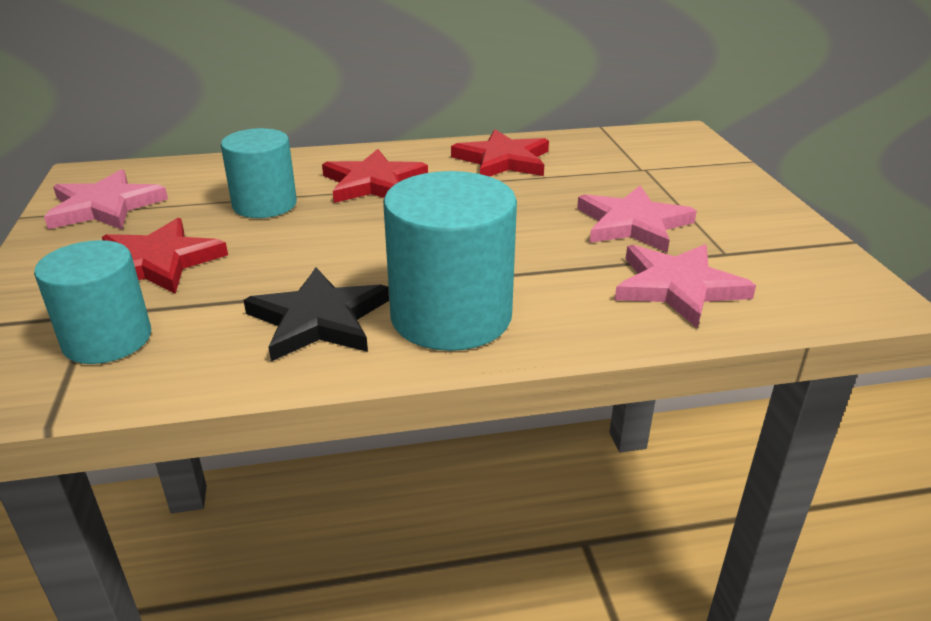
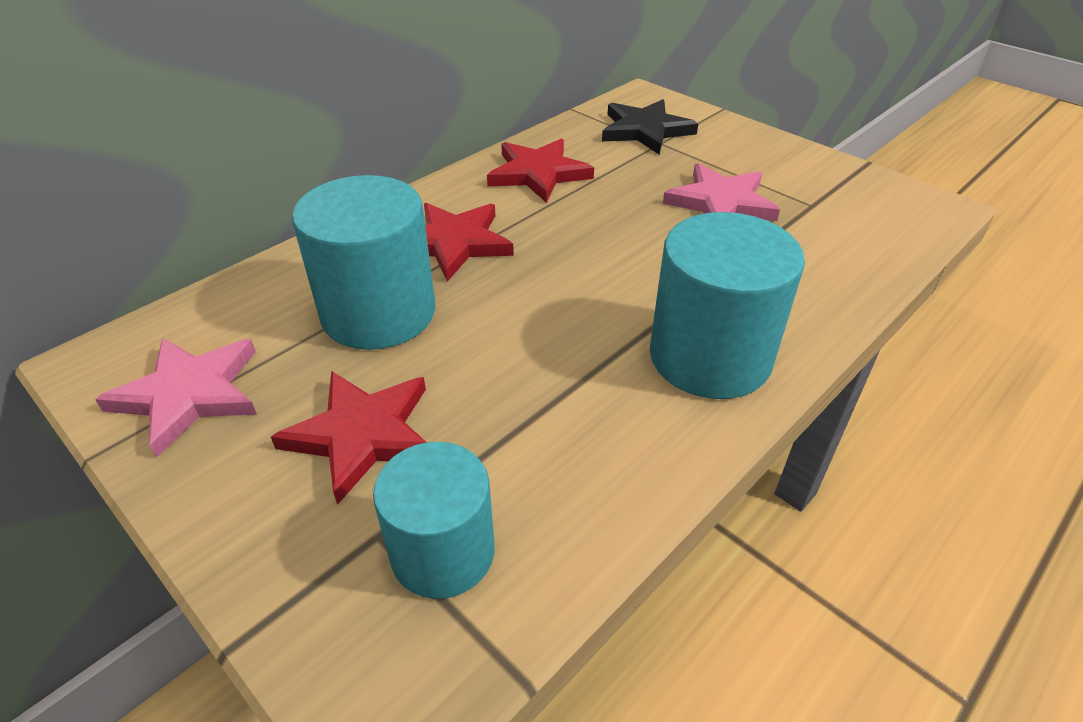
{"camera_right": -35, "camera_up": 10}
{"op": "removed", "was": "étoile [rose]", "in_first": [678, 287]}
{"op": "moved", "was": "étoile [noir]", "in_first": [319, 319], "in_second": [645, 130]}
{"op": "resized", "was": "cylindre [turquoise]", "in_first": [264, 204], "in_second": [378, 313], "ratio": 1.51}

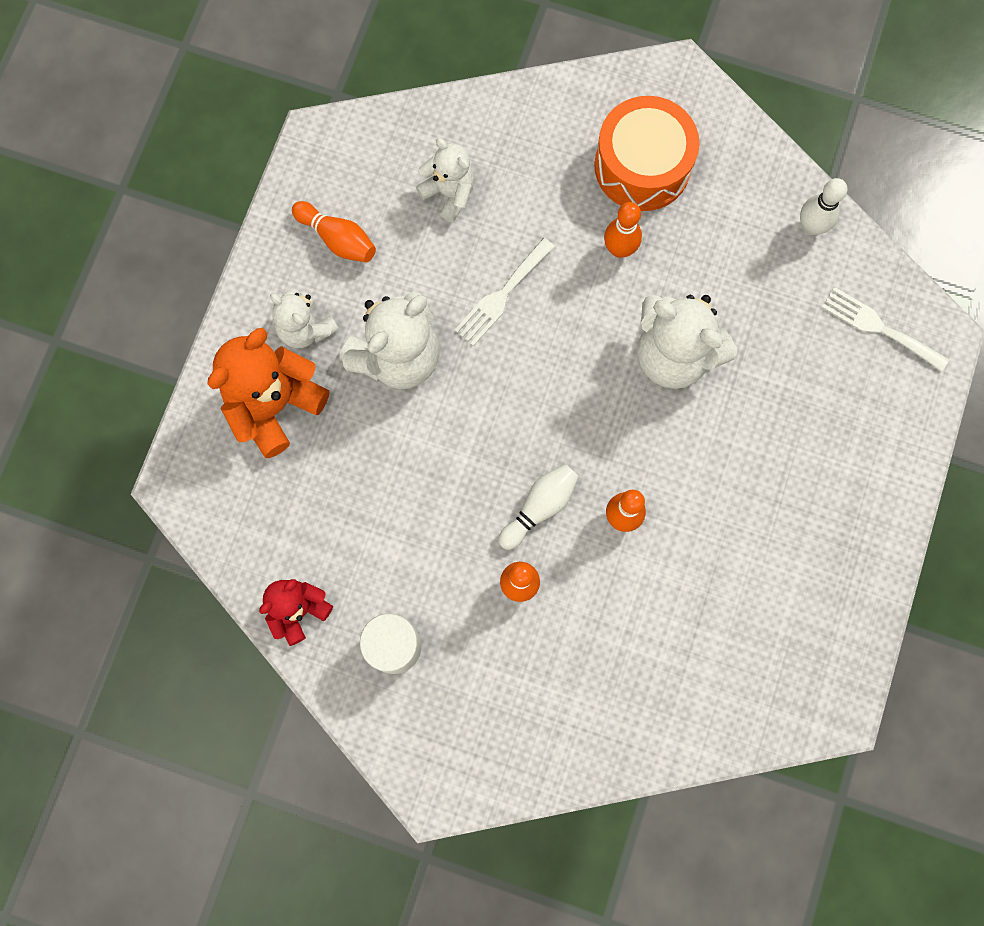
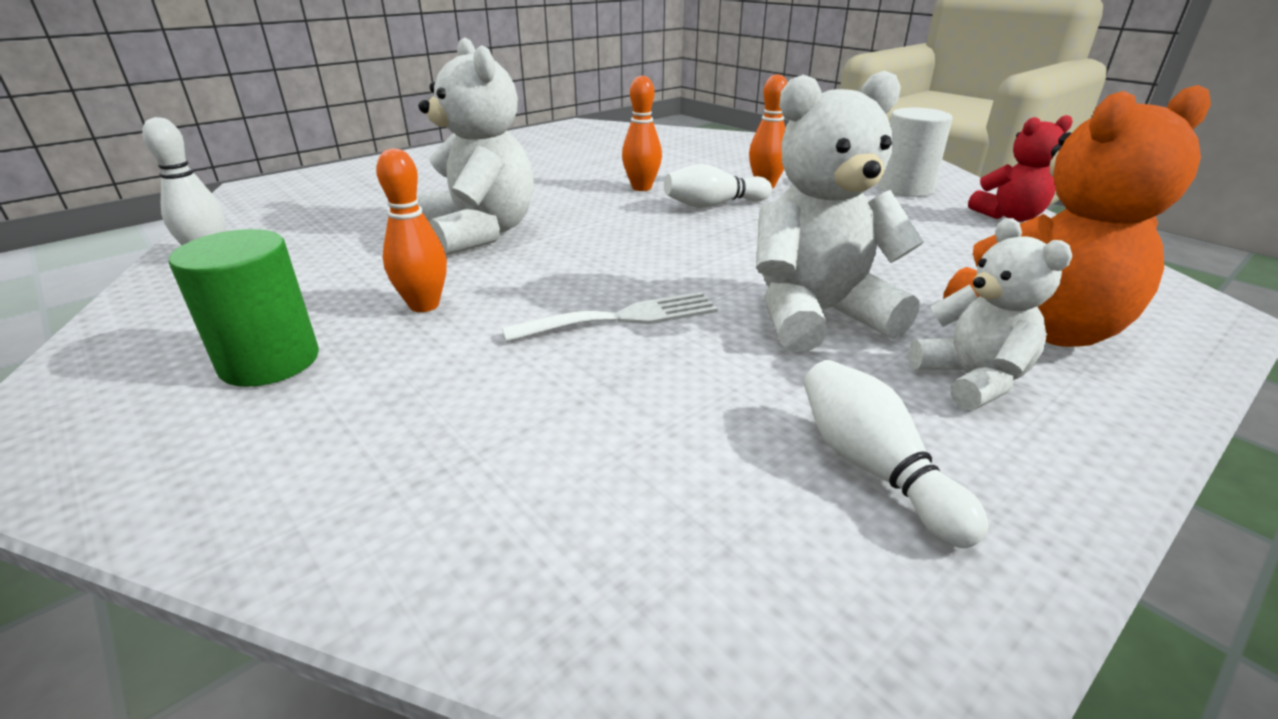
{"camera_right": -150, "camera_up": -45}
{"op": "removed", "was": "ours en peluche [blanc]", "in_first": [449, 193]}
{"op": "removed", "was": "fourchette [blanc]", "in_first": [879, 328]}
{"op": "replaced", "was": "tambour [orange]", "now": "cylindre [vert]", "in_first": [642, 166], "in_second": [270, 361]}
{"op": "recoloured", "was": "quille [orange]", "now": "quille [blanc]", "in_first": [337, 239], "in_second": [873, 468]}

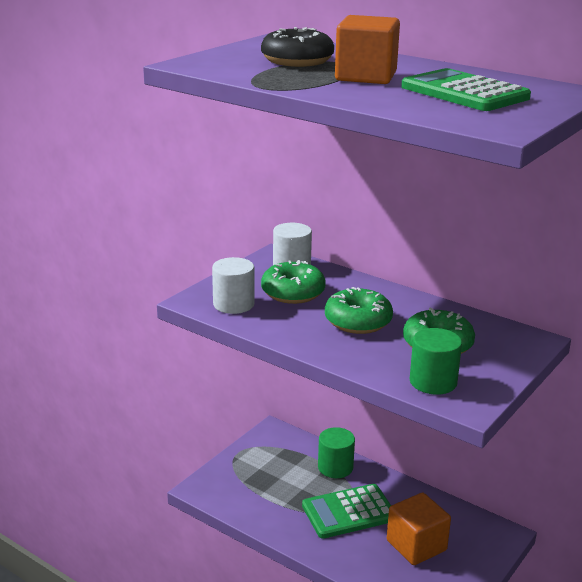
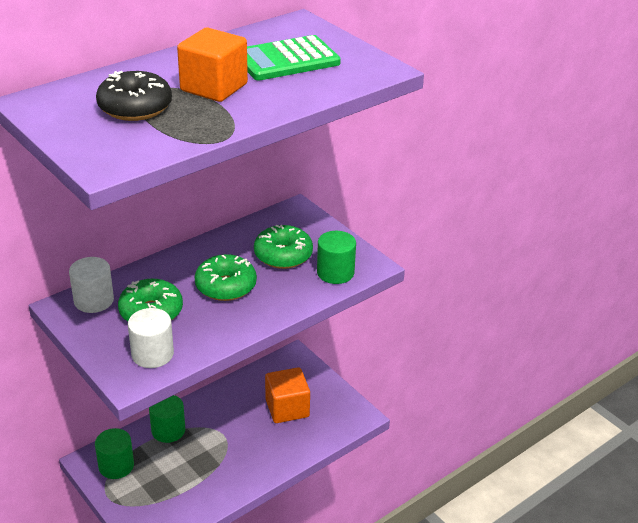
{"camera_right": -75, "camera_up": 10}
{"op": "removed", "was": "calculatrice [vert]", "in_first": [349, 512]}
{"op": "added", "now": "cylindre [vert]", "in_second": [116, 466]}

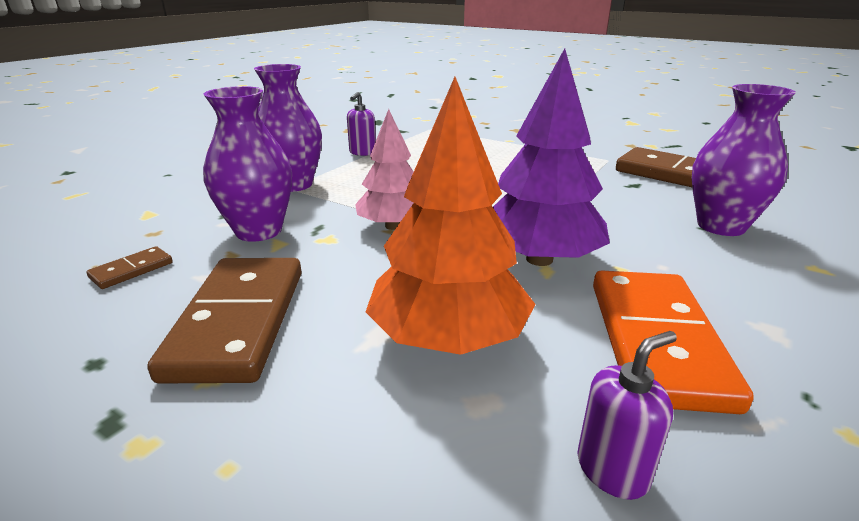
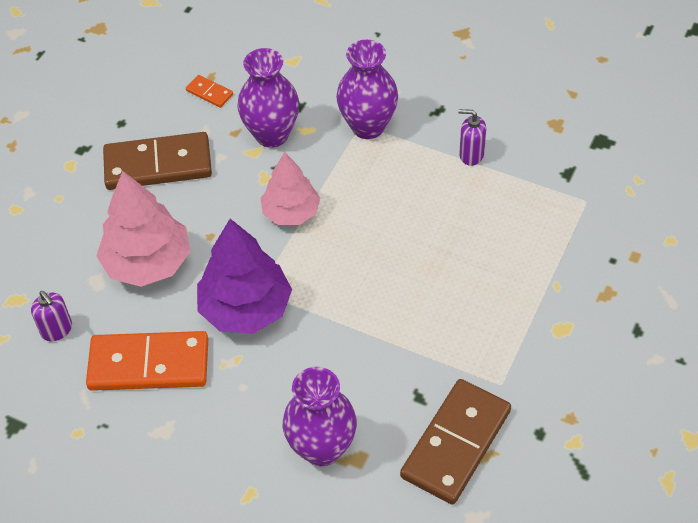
{"camera_right": 85, "camera_up": 25}
{"op": "recoloured", "was": "domino [marron]", "now": "domino [orange]", "in_first": [132, 270], "in_second": [209, 93]}
{"op": "recoloured", "was": "arbre [orange]", "now": "arbre [rose]", "in_first": [448, 337], "in_second": [148, 263]}

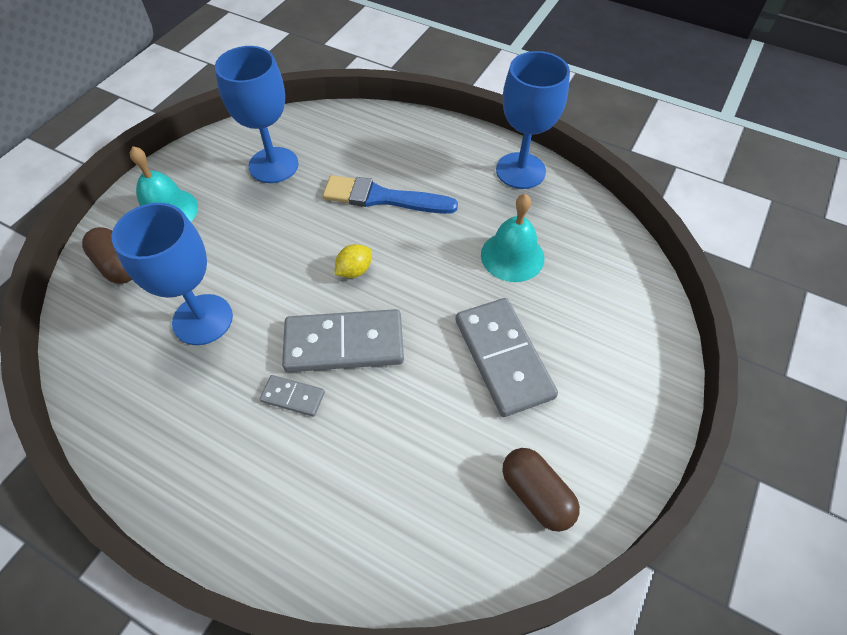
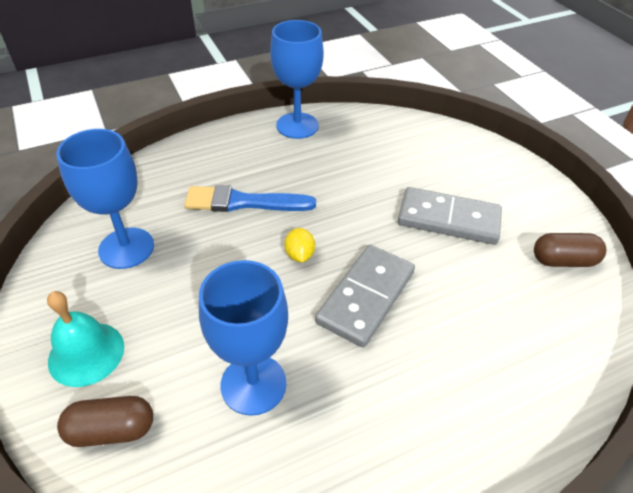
{"camera_right": -55, "camera_up": -10}
{"op": "removed", "was": "domino [gris]", "in_first": [293, 397]}
{"op": "removed", "was": "cloche [turquoise]", "in_first": [512, 256]}
{"op": "turned", "was": "pinceau [bleu]", "in_first": [383, 198], "in_second": [243, 202], "clockwise": 45}

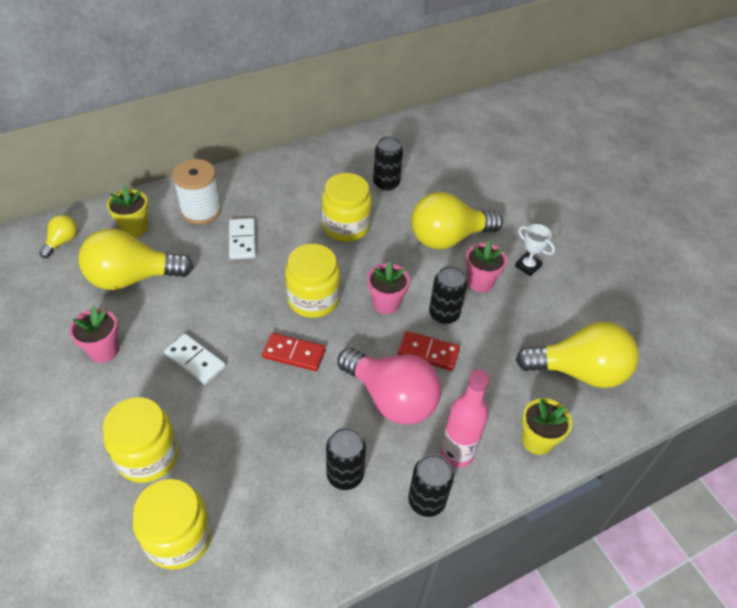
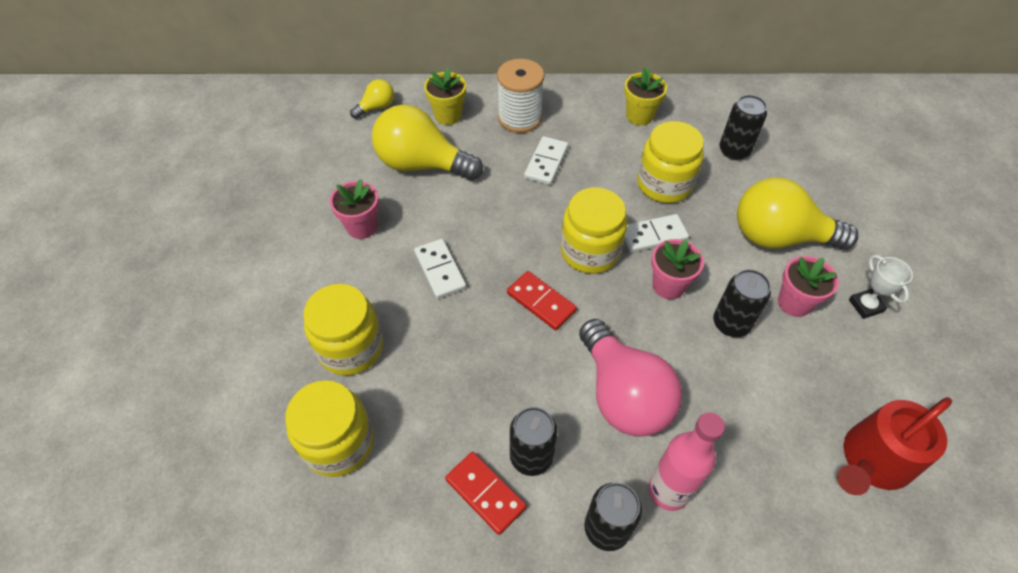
{"camera_right": 30, "camera_up": 5}
{"op": "added", "now": "domino [blanc]", "in_second": [653, 235]}
{"op": "moved", "was": "domino [rouge]", "in_first": [428, 352], "in_second": [485, 493]}
{"op": "moved", "was": "pot de fleurs [jaune]", "in_first": [537, 440], "in_second": [639, 116]}
{"op": "replaced", "was": "ampoule [jaune]", "now": "arrosoir [rouge]", "in_first": [579, 371], "in_second": [872, 460]}

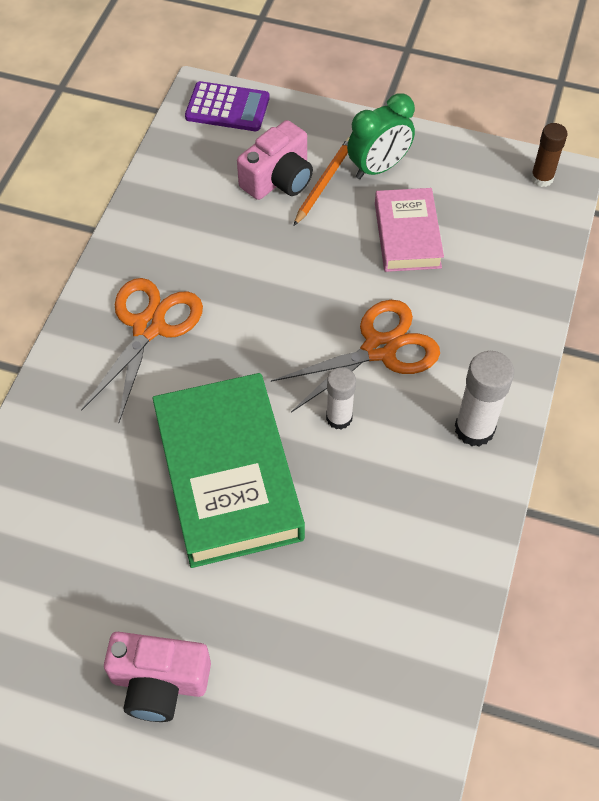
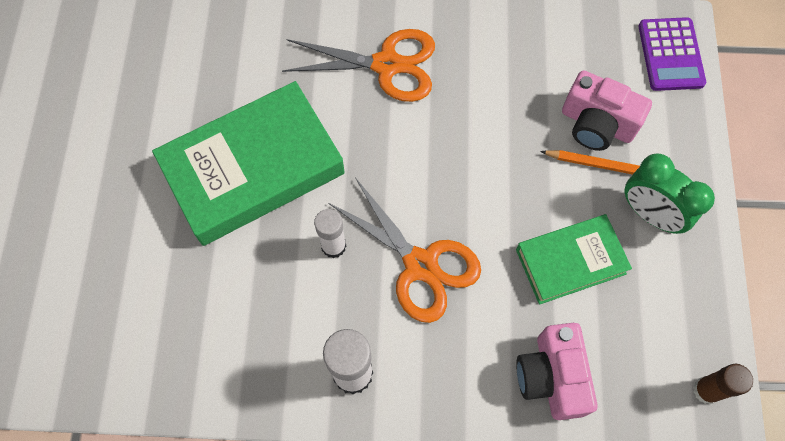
{"camera_right": 75, "camera_up": 10}
{"op": "moved", "was": "appareil photo [rose]", "in_first": [159, 682], "in_second": [551, 377]}
{"op": "recoloured", "was": "livre [rose]", "now": "livre [vert]", "in_first": [407, 235], "in_second": [570, 261]}

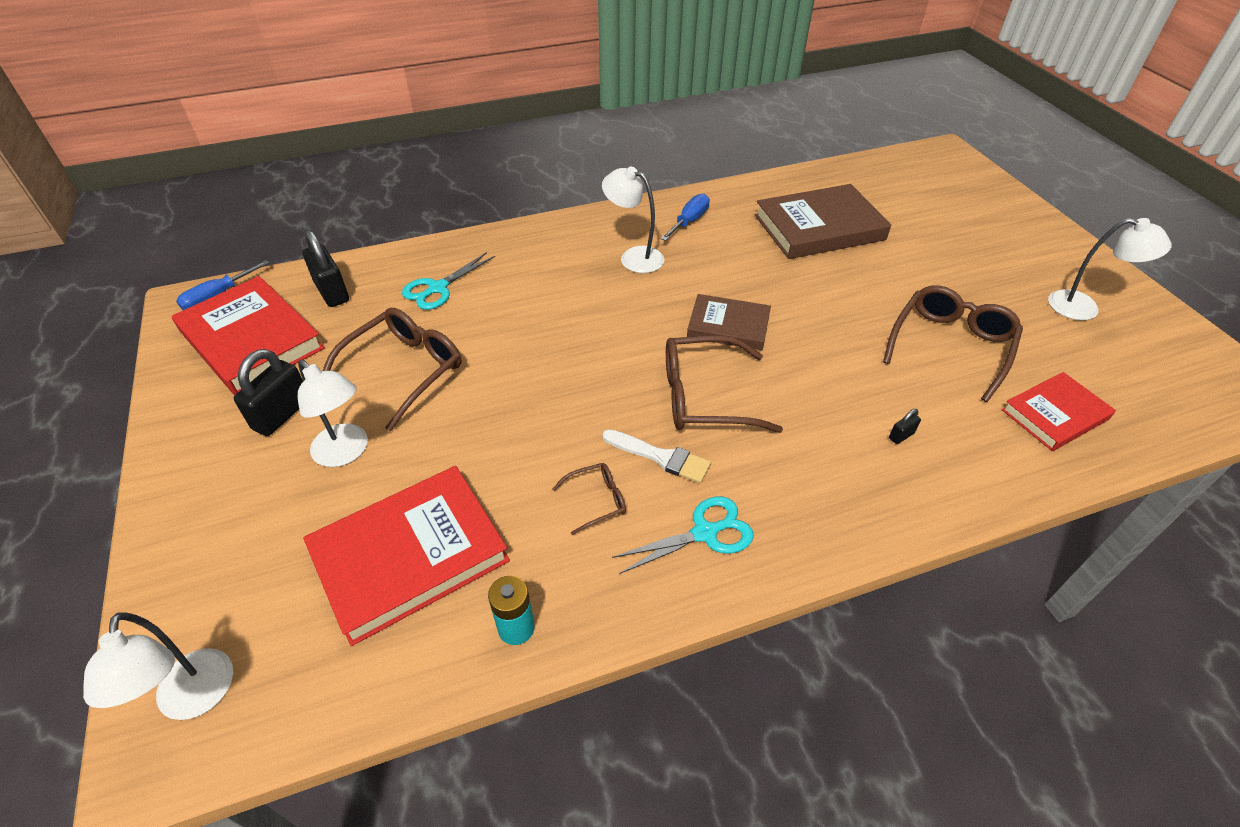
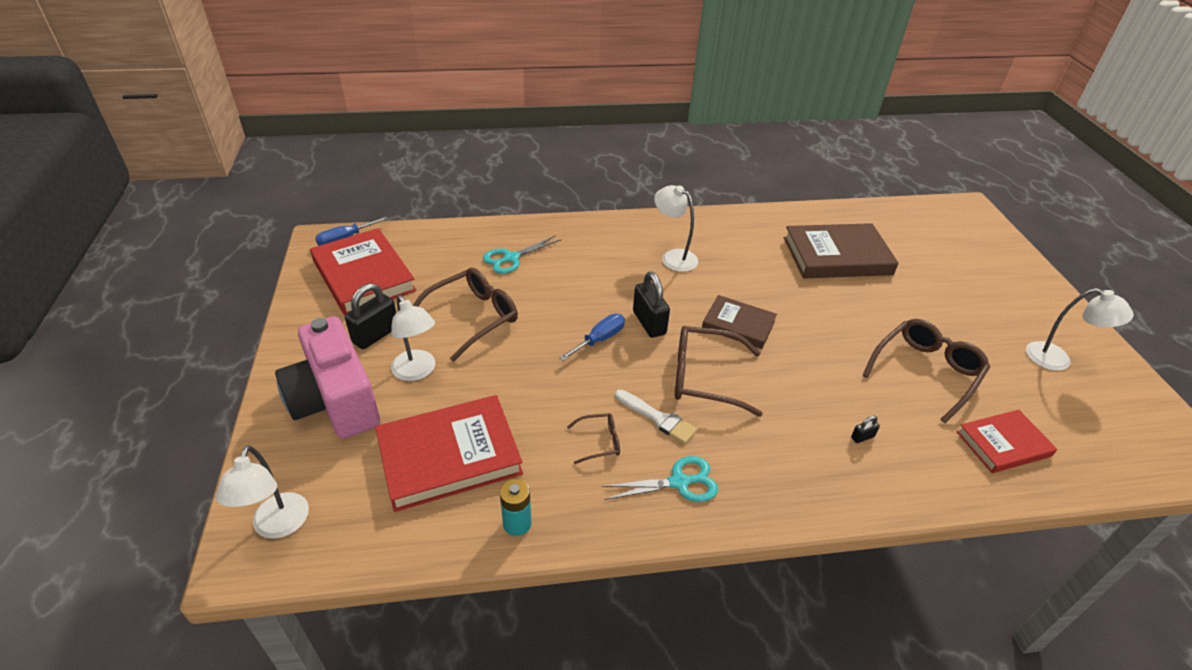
{"camera_right": 10, "camera_up": -5}
{"op": "added", "now": "appareil photo [rose]", "in_second": [335, 401]}
{"op": "moved", "was": "cadenas [noir]", "in_first": [332, 292], "in_second": [649, 323]}
{"op": "moved", "was": "tournevis [bleu]", "in_first": [689, 221], "in_second": [599, 339]}

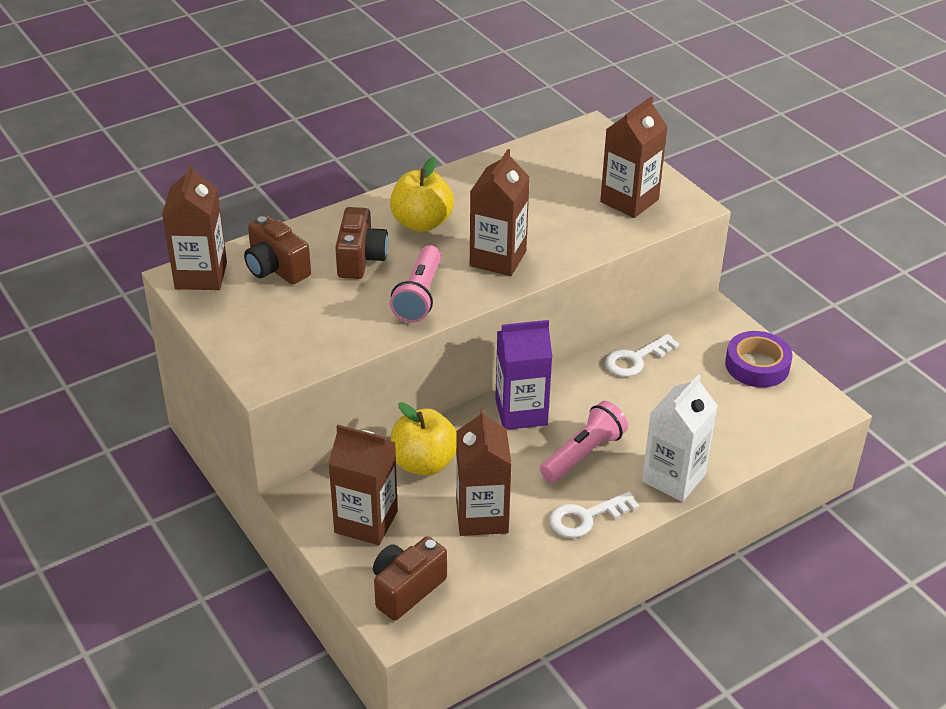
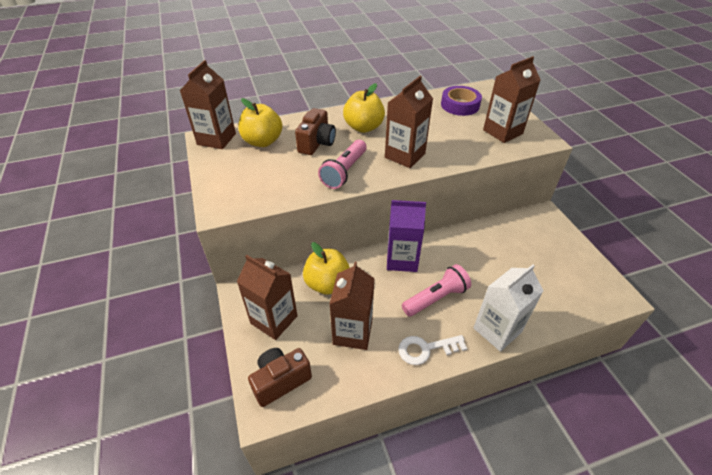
{"camera_right": 15, "camera_up": 5}
{"op": "removed", "was": "clé [blanc]", "in_first": [636, 359]}
{"op": "moved", "was": "ruban adhésif [violet]", "in_first": [757, 365], "in_second": [460, 105]}
{"op": "replaced", "was": "appareil photo [marron]", "now": "pomme [jaune]", "in_first": [276, 269], "in_second": [263, 141]}

